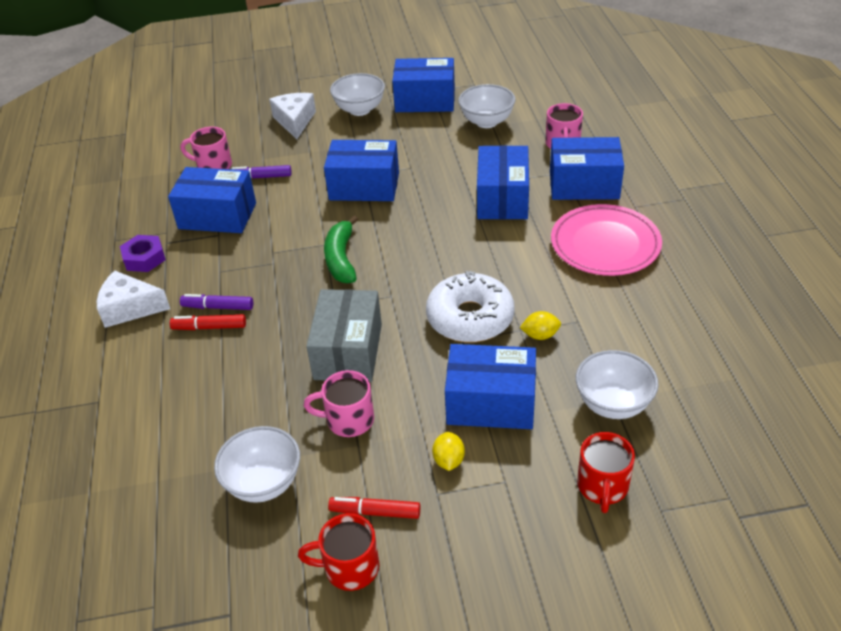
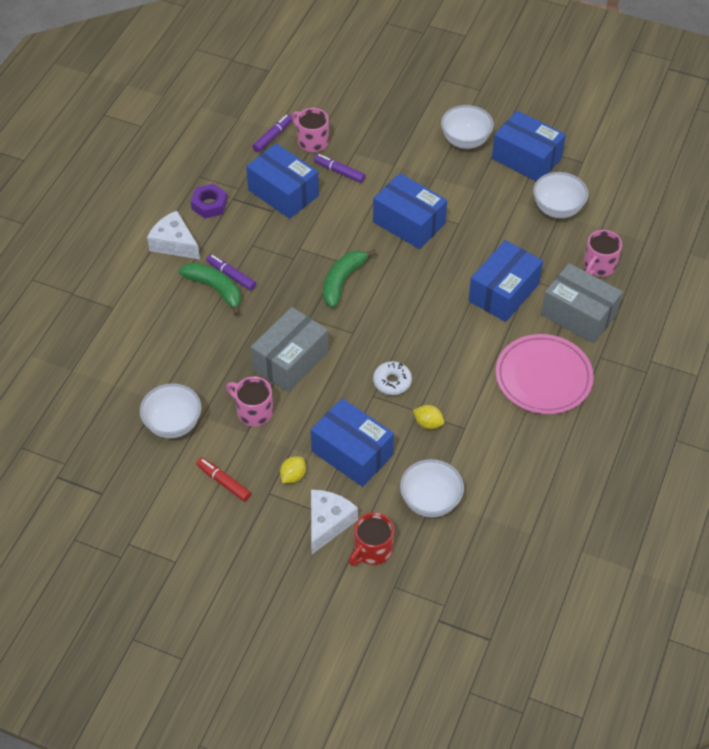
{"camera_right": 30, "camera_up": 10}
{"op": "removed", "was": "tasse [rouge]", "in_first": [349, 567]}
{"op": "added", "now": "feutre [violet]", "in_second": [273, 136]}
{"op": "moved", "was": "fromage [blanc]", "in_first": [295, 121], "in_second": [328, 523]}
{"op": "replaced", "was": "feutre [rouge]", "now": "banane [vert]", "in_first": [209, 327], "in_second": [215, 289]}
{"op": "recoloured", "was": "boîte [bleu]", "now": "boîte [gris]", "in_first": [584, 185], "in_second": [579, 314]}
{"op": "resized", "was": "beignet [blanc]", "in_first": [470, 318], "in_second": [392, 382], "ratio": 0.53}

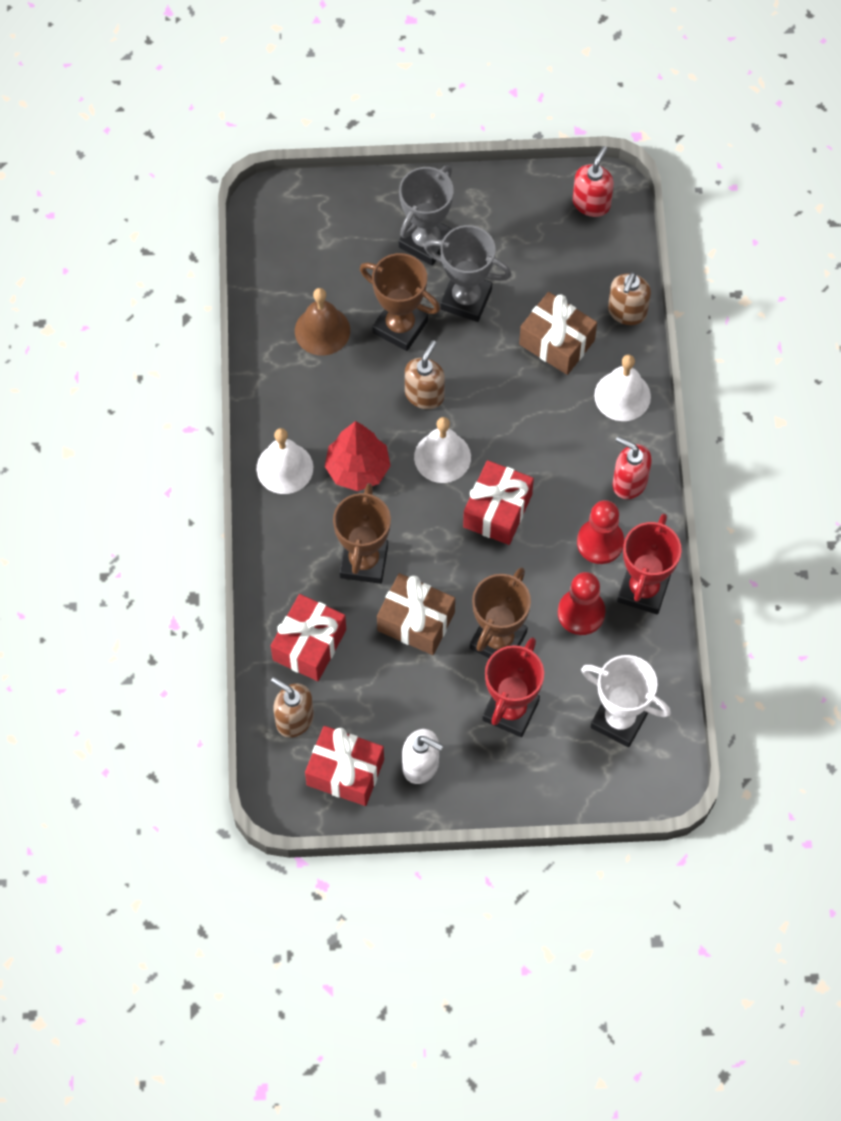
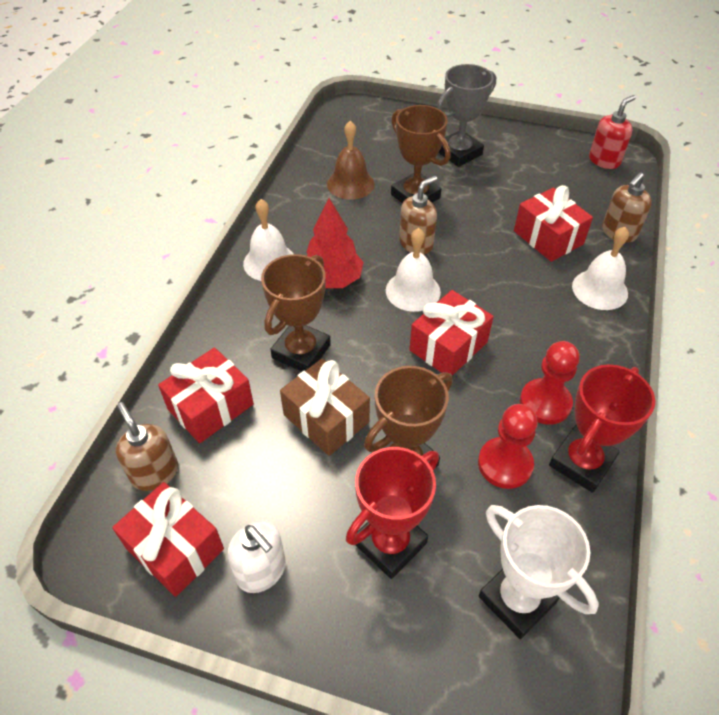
{"camera_right": 20, "camera_up": -15}
{"op": "removed", "was": "trophée [gris]", "in_first": [466, 299]}
{"op": "removed", "was": "distributeur de savon [rouge]", "in_first": [629, 482]}
{"op": "recoloured", "was": "cadeau [marron]", "now": "cadeau [rouge]", "in_first": [556, 342], "in_second": [548, 237]}

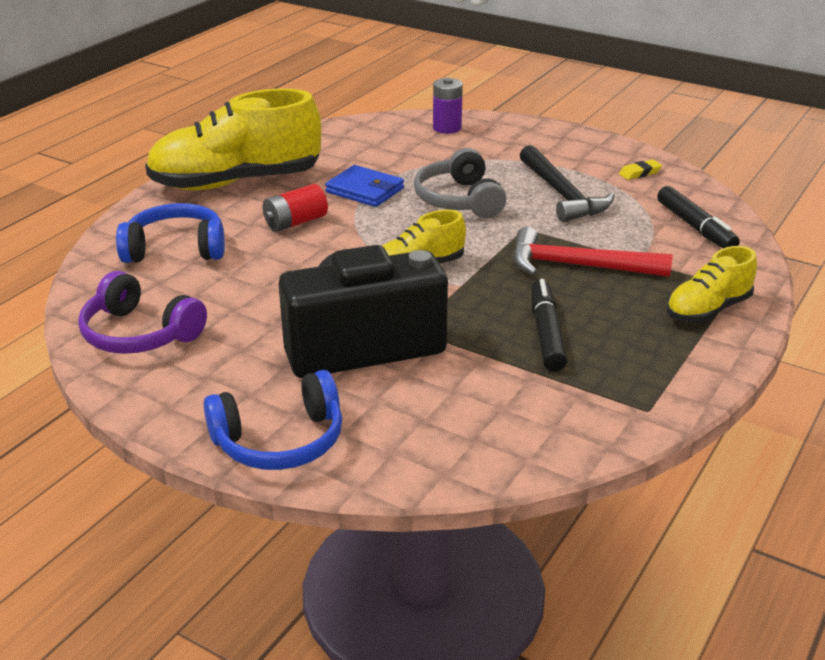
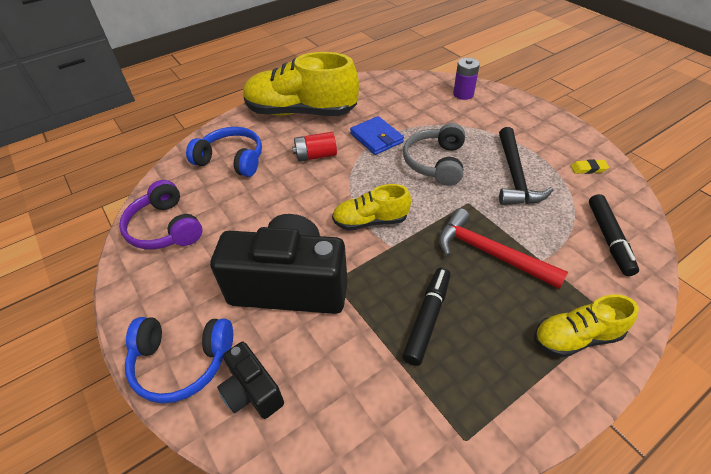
{"camera_right": 25, "camera_up": 15}
{"op": "added", "now": "appareil photo [noir]", "in_second": [252, 391]}

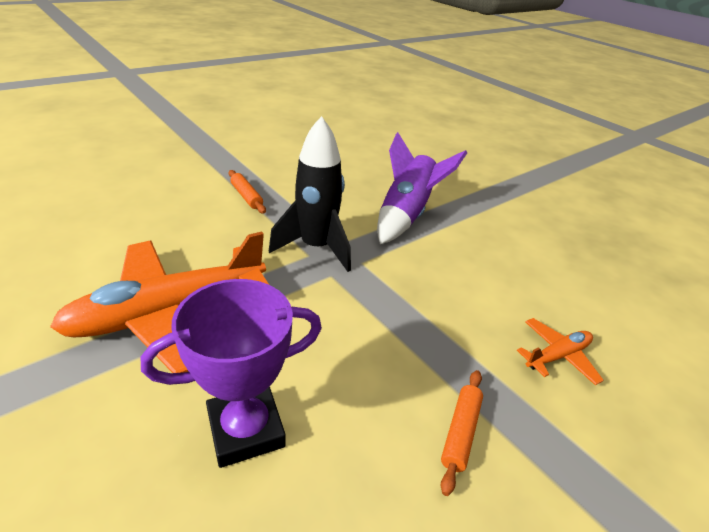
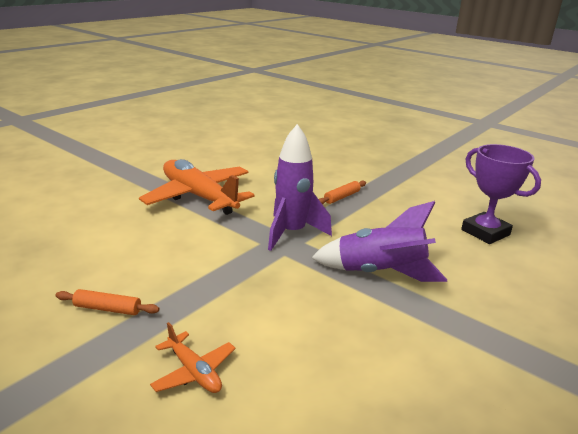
{"camera_right": 80, "camera_up": -10}
{"op": "moved", "was": "trophée [violet]", "in_first": [246, 429], "in_second": [485, 232]}
{"op": "recoloured", "was": "fusée [noir]", "now": "fusée [violet]", "in_first": [316, 248], "in_second": [292, 233]}

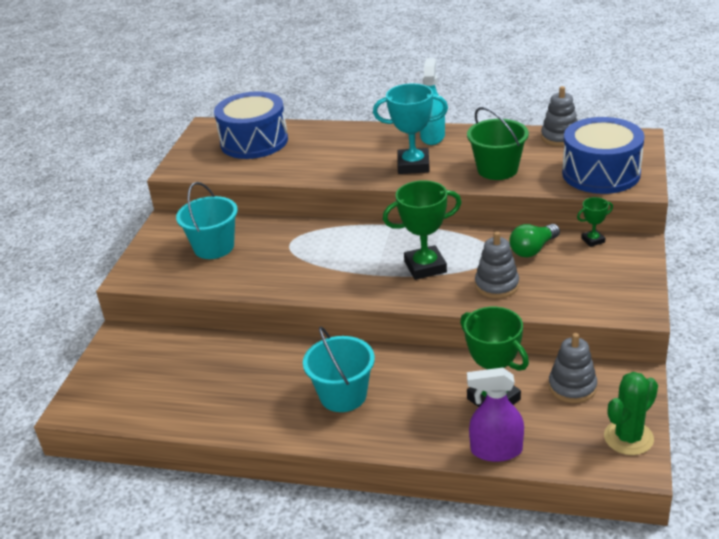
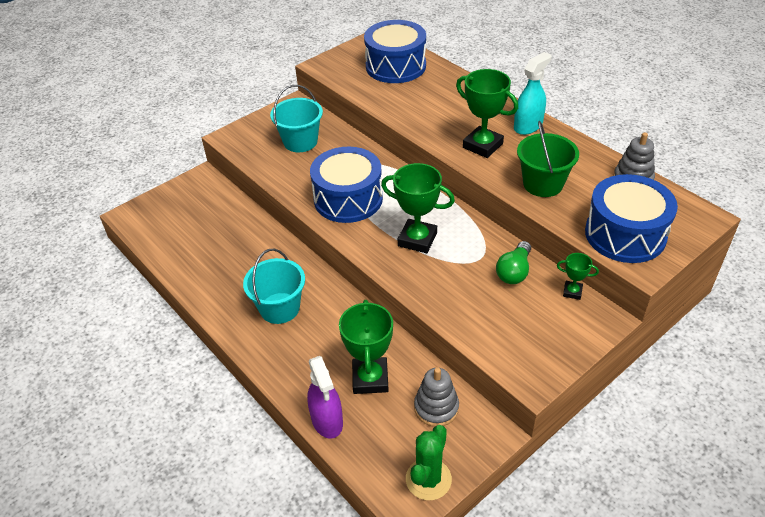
{"camera_right": 35, "camera_up": 10}
{"op": "removed", "was": "jouet à empiler [gris]", "in_first": [496, 285]}
{"op": "added", "now": "tambour [bleu]", "in_second": [348, 199]}
{"op": "recoloured", "was": "trophée [turquoise]", "now": "trophée [vert]", "in_first": [413, 165], "in_second": [482, 146]}
{"op": "turned", "was": "vaporisateur [violet]", "in_first": [496, 450], "in_second": [327, 420], "clockwise": -150}
{"op": "turned", "was": "ampoule [vert]", "in_first": [533, 249], "in_second": [514, 272], "clockwise": -60}
{"op": "turned", "was": "cactus [vert]", "in_first": [628, 438], "in_second": [428, 479], "clockwise": -60}

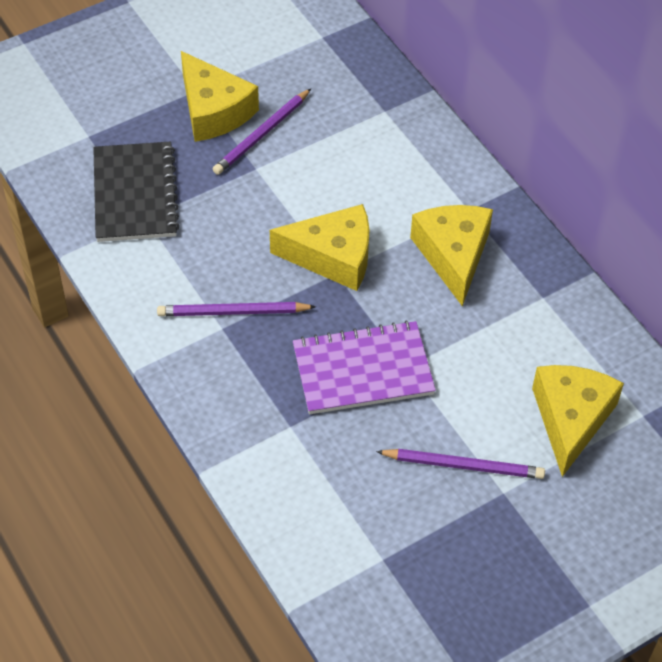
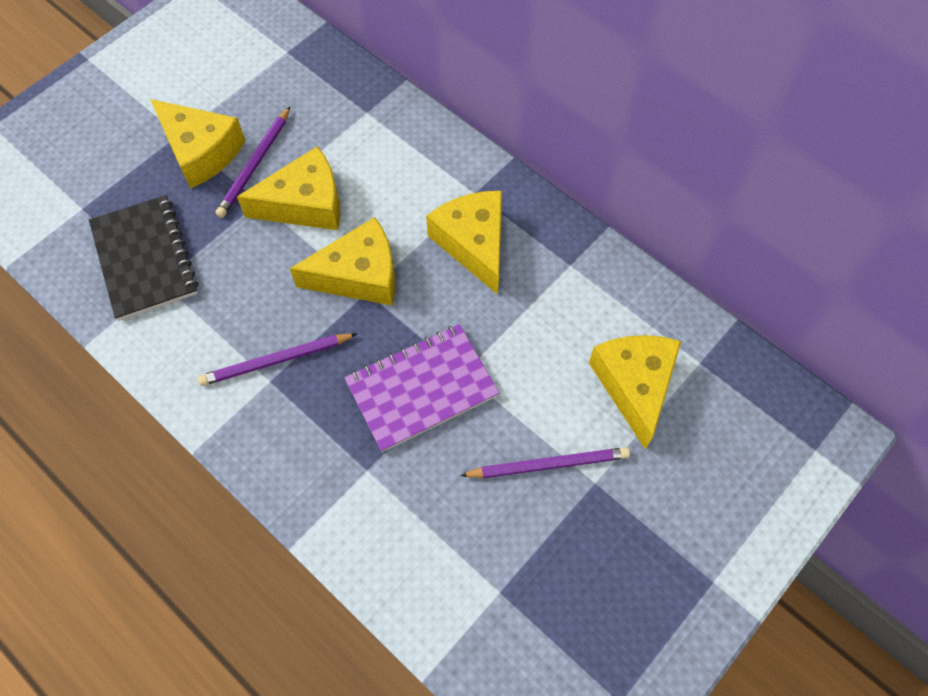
{"camera_right": -15, "camera_up": 10}
{"op": "added", "now": "fromage [jaune]", "in_second": [305, 204]}

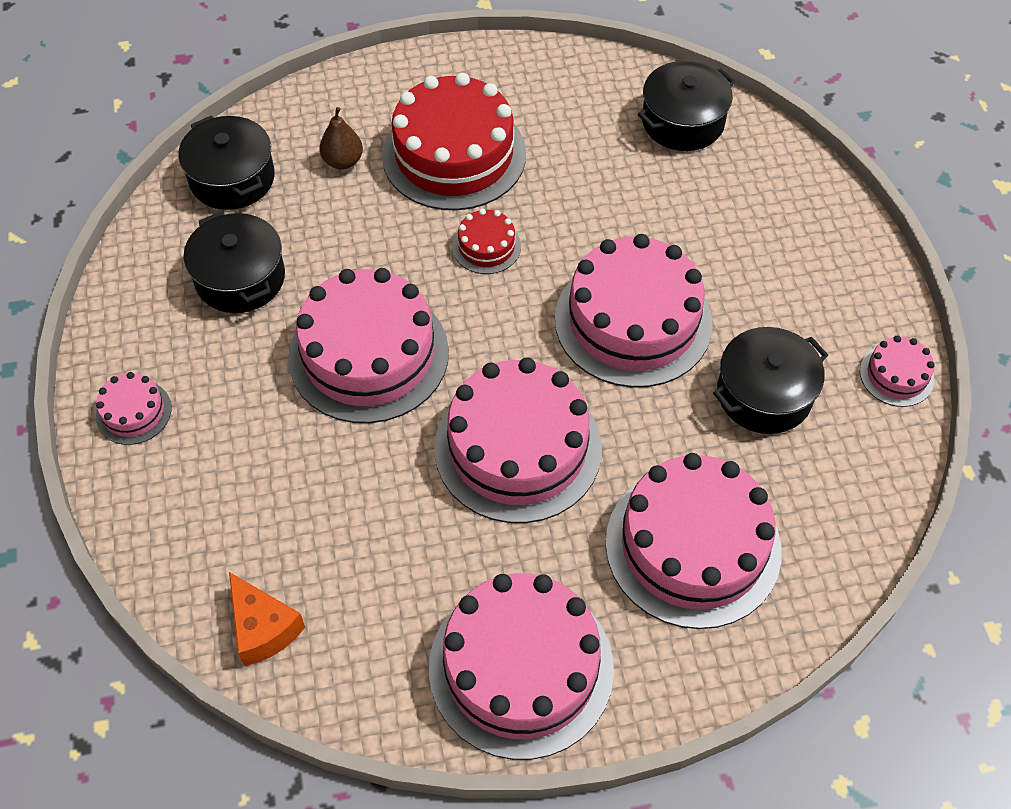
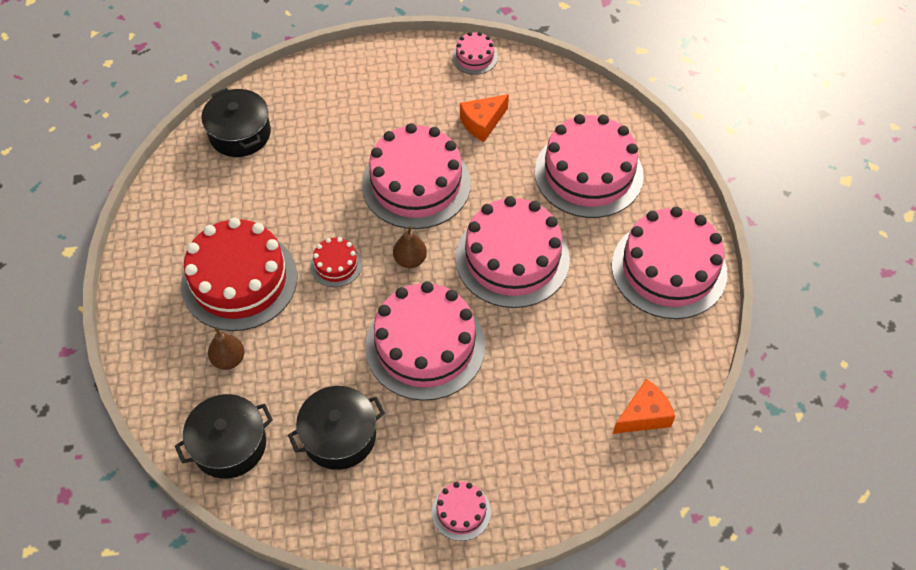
{"camera_right": -85, "camera_up": 0}
{"op": "added", "now": "poire [marron]", "in_second": [410, 260]}
{"op": "replaced", "was": "marmite [noir]", "now": "fromage [orange]", "in_first": [764, 394], "in_second": [482, 123]}

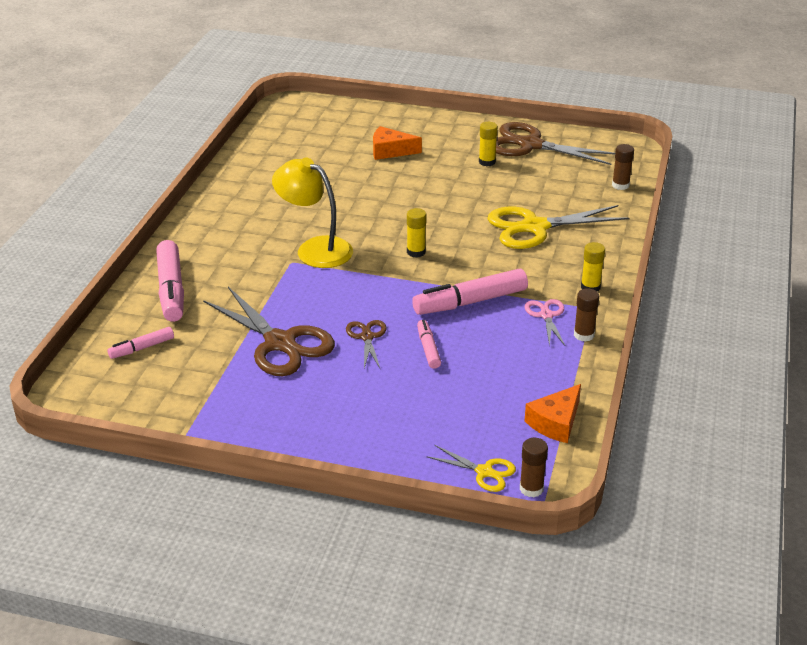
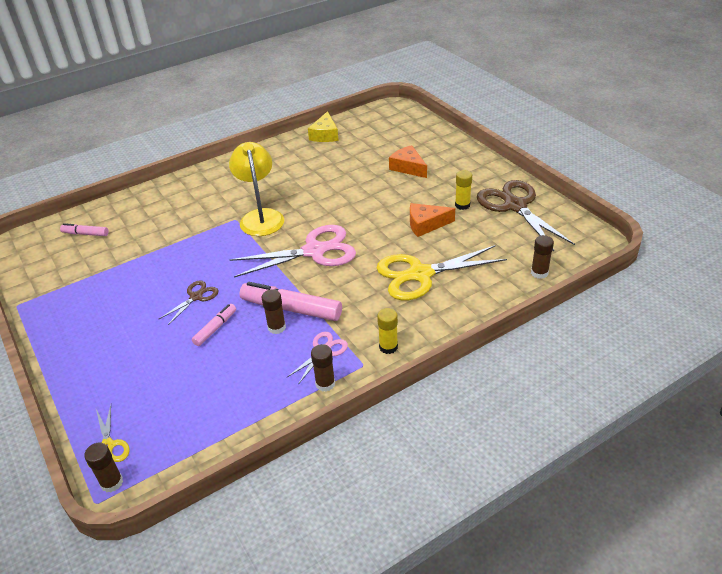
{"camera_right": 45, "camera_up": 5}
{"op": "removed", "was": "feutre [rose]", "in_first": [171, 290]}
{"op": "removed", "was": "ciseaux [marron]", "in_first": [280, 343]}
{"op": "added", "now": "bâton de colle [marron]", "in_second": [276, 327]}
{"op": "added", "now": "fromage [jaune]", "in_second": [325, 135]}
{"op": "moved", "was": "fromage [orange]", "in_first": [555, 422], "in_second": [426, 224]}
{"op": "replaced", "was": "bâton de colle [jaune]", "now": "ciseaux [rose]", "in_first": [416, 252], "in_second": [314, 251]}
{"op": "turned", "was": "ciseaux [jaune]", "in_first": [535, 227], "in_second": [420, 274], "clockwise": -45}

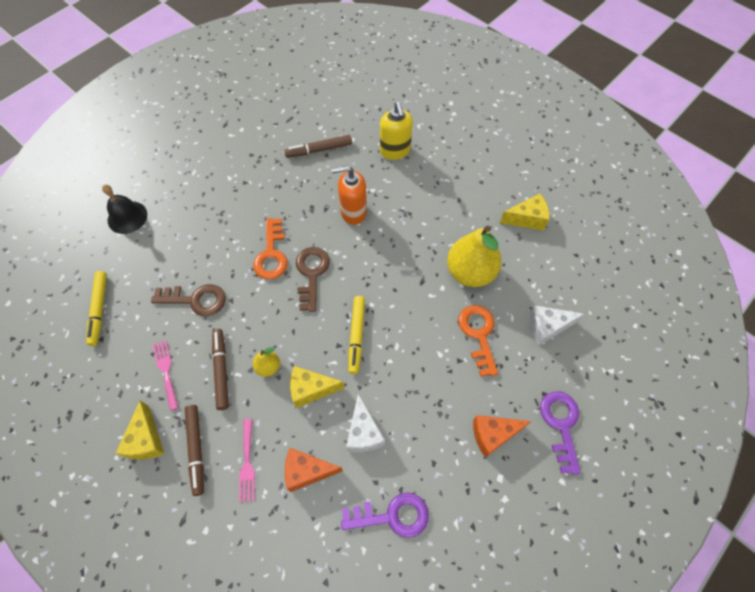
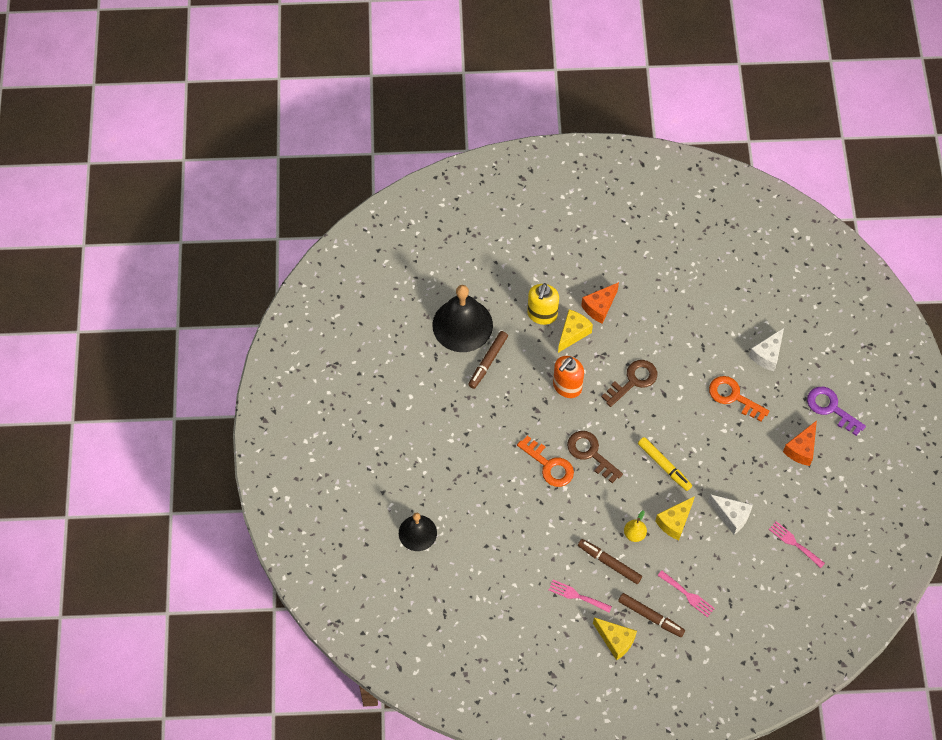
{"camera_right": -45, "camera_up": 0}
{"op": "removed", "was": "feutre [jaune]", "in_first": [99, 310]}
{"op": "removed", "was": "poire [jaune]", "in_first": [470, 272]}
{"op": "added", "now": "cloche [noir]", "in_second": [462, 325]}
{"op": "moved", "was": "clé [marron]", "in_first": [196, 300], "in_second": [633, 381]}
{"op": "moved", "was": "fromage [orange]", "in_first": [307, 471], "in_second": [599, 307]}
{"op": "moved", "was": "fromage [jaune]", "in_first": [527, 219], "in_second": [573, 333]}
{"op": "replaced", "was": "clé [violet]", "now": "fourchette [rose]", "in_first": [392, 515], "in_second": [794, 543]}
{"op": "turned", "was": "distributeur de savon [jaune]", "in_first": [395, 151], "in_second": [542, 314], "clockwise": 75}

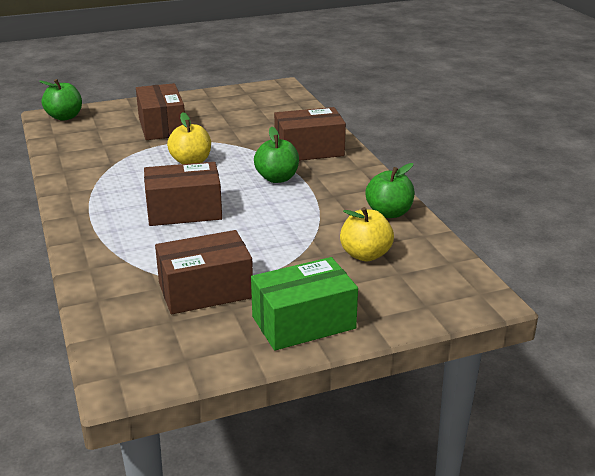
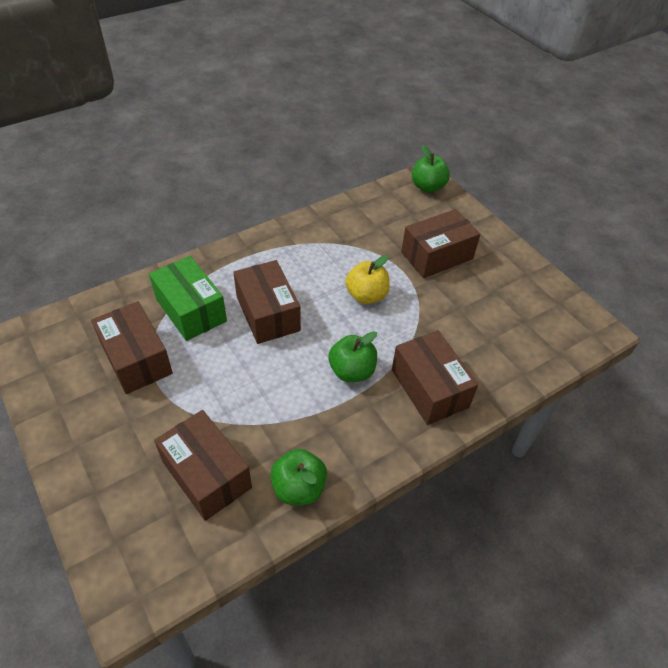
{"camera_right": 75, "camera_up": 20}
{"op": "moved", "was": "boîte [vert]", "in_first": [303, 322], "in_second": [191, 310]}
{"op": "replaced", "was": "pomme [jaune]", "now": "boîte [marron]", "in_first": [365, 255], "in_second": [206, 474]}

